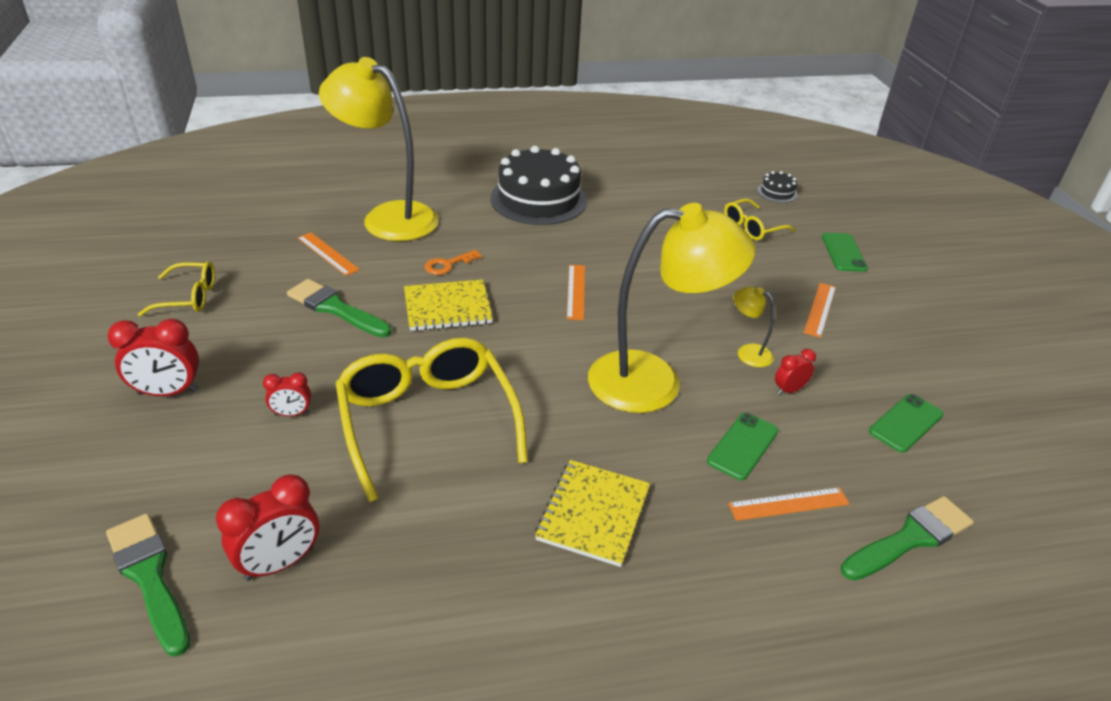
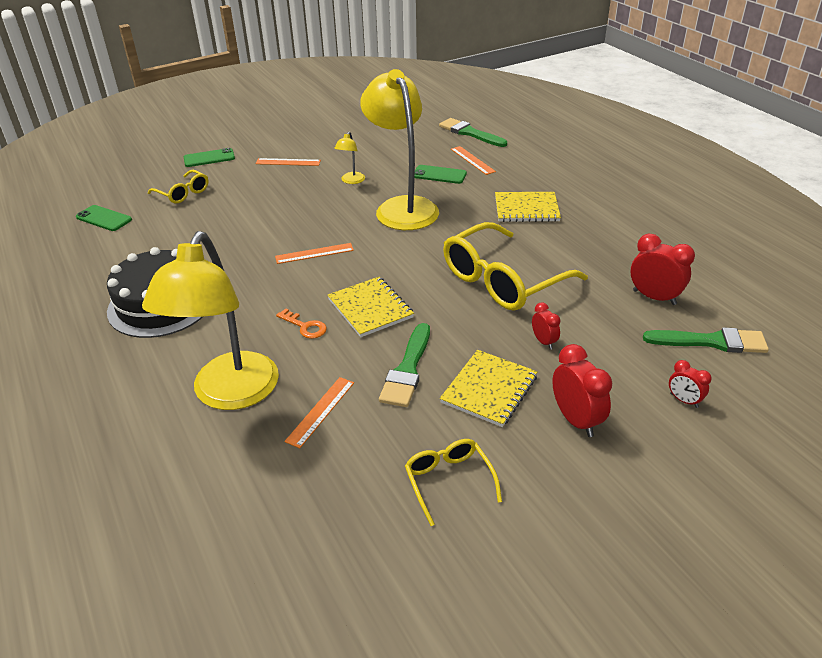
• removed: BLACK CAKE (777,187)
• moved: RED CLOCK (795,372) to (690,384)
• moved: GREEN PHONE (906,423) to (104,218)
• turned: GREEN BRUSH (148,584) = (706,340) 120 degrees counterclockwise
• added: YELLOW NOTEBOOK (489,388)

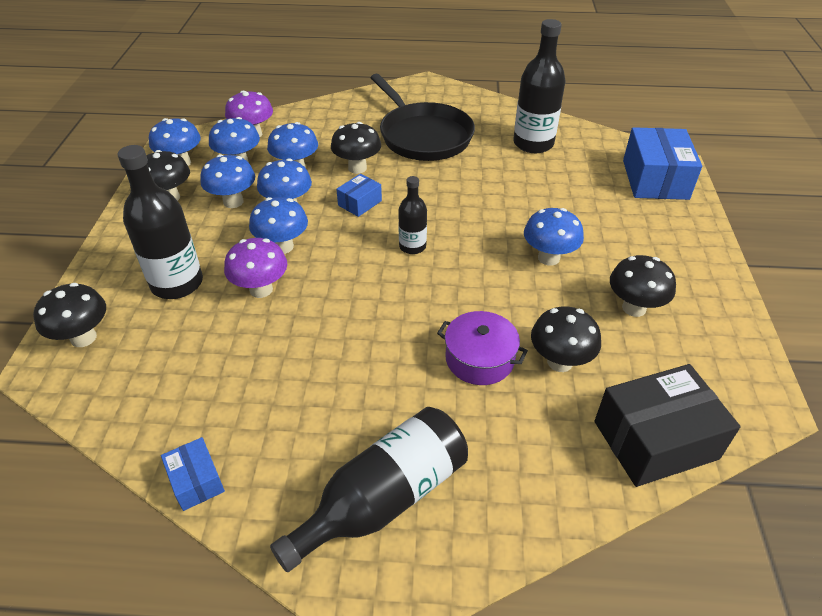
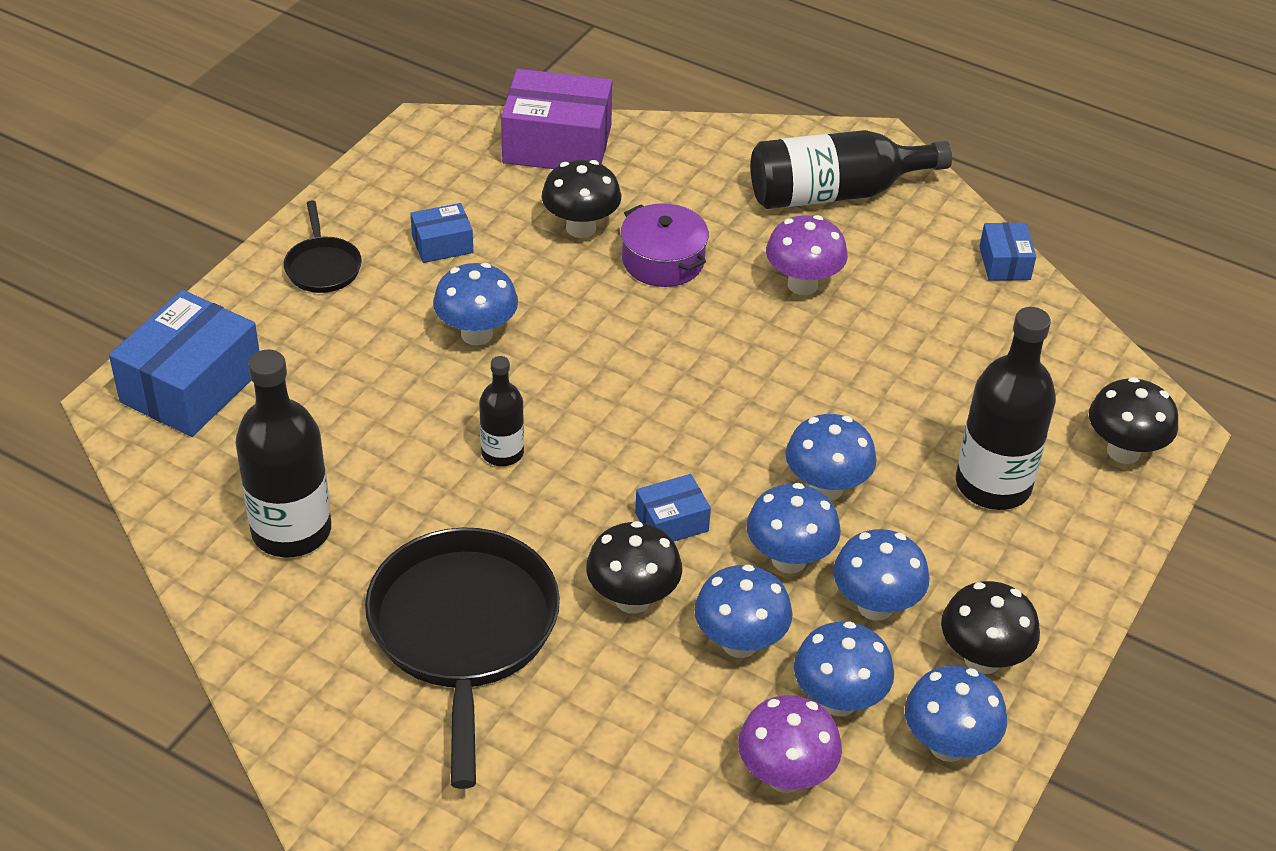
• moved: BLACK BOTTLE (412,215) to (501,411)
• moved: PURPLE MUSHROOM (255,268) to (807,255)
• replaced: BLACK MUSHROOM (643,286) to BLUE BOX (441,233)
• recoloured: BLACK BOX (668,425) to PURPLE BOX (556,119)
• added: BLACK PAN (323,246)

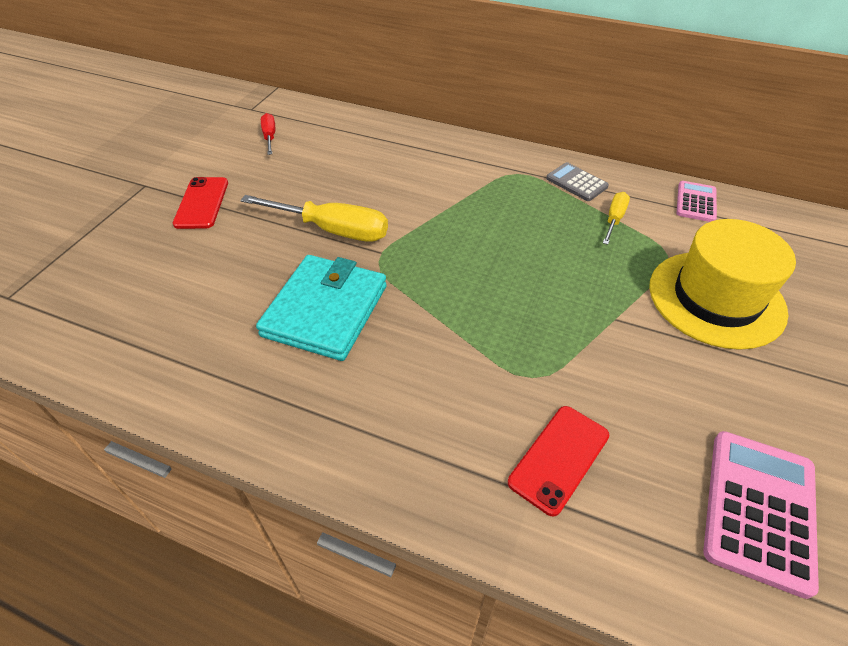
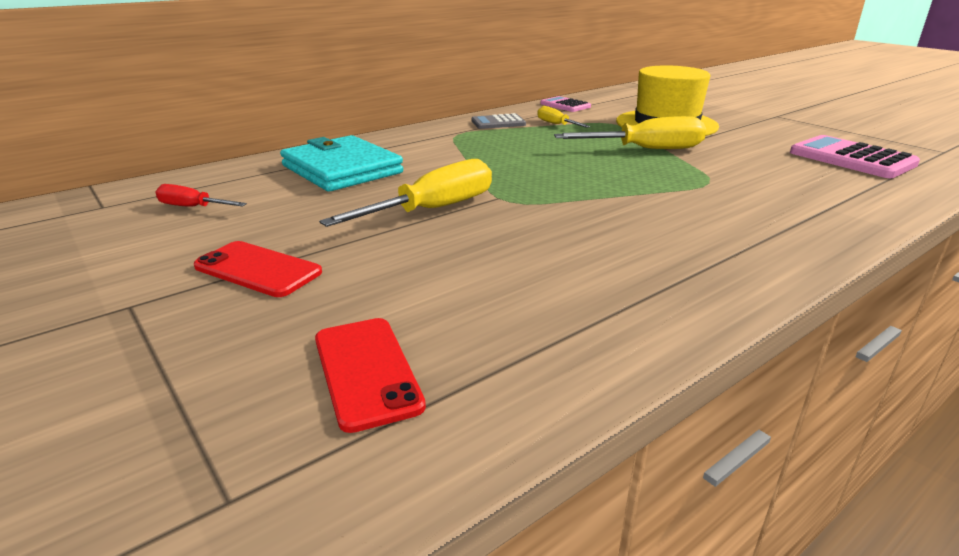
• moved: TURQUOISE WALLET (321,308) to (341,163)
• moved: RED PHONE (558,461) to (370,375)
• added: YELLOW SCREWDRIVER (630,132)

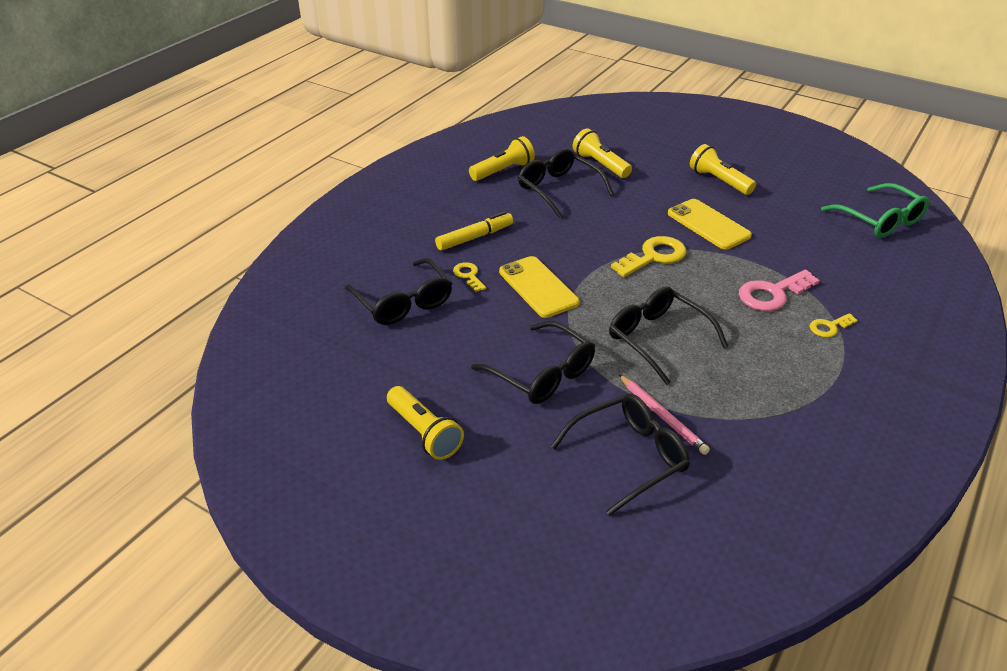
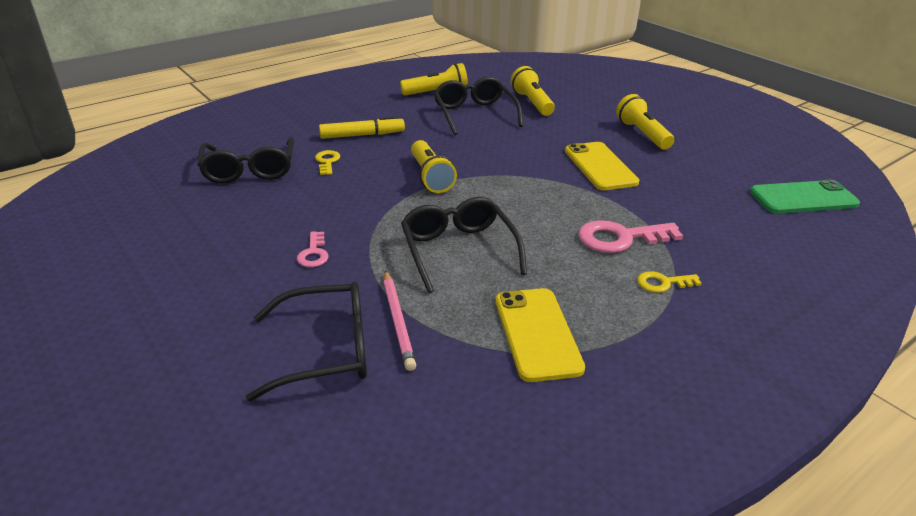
• replaced: GREEN GLASSES (875,210) to GREEN PHONE (805,196)
• removed: YELLOW KEY (648,256)
• moved: YELLOW PHONE (539,287) to (540,335)
• replaced: BLACK GLASSES (533,362) to PINK KEY (313,249)
• moved: YELLOW FLASHLIGHT (425,423) to (434,166)

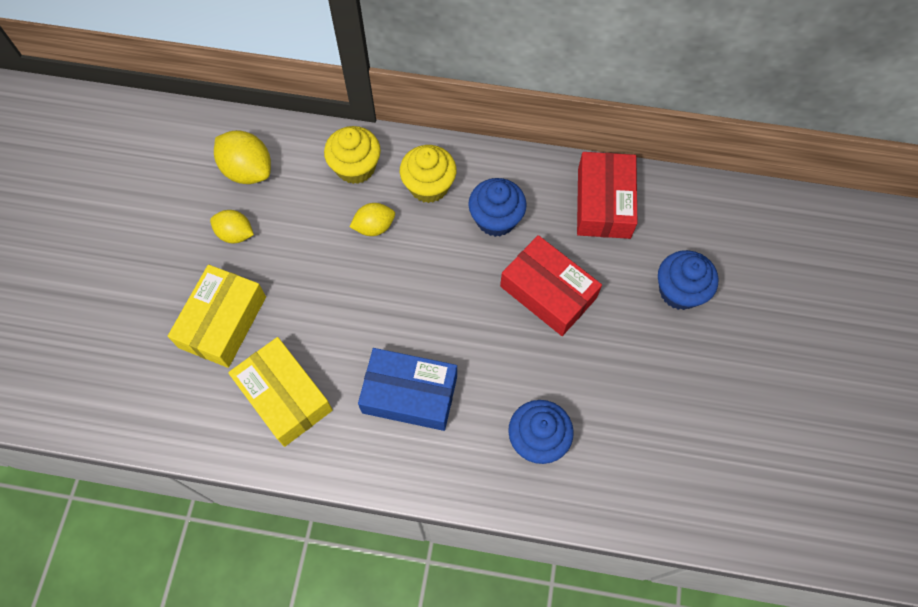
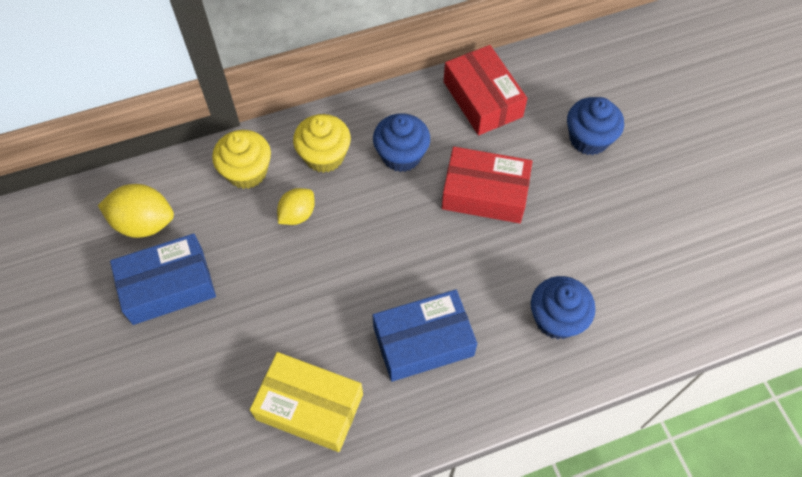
• replaced: YELLOW LEMON (232,226) to BLUE BOX (163,279)
• removed: YELLOW BOX (217,316)

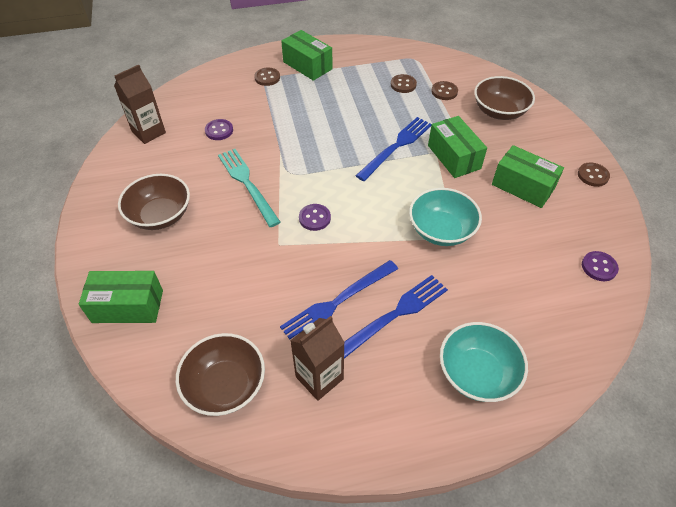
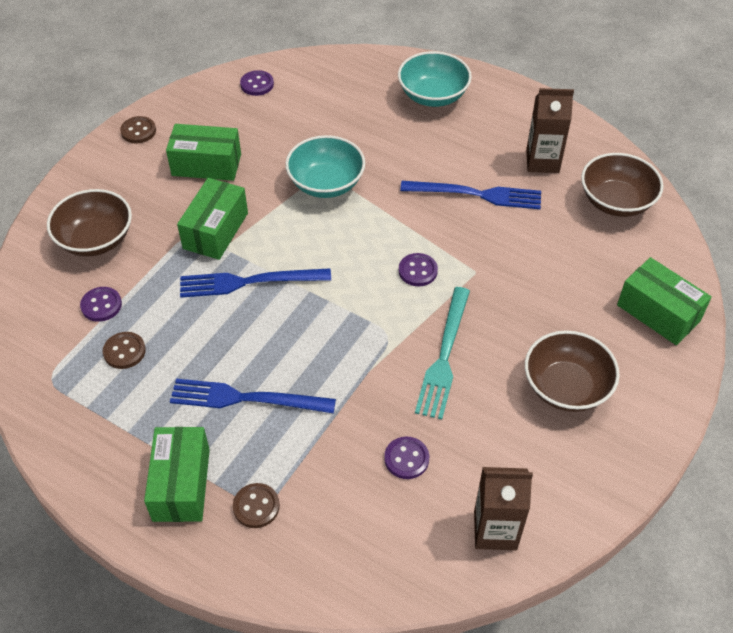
• recoloured: BROWN BUTTON (445,90) to PURPLE BUTTON (101,304)
• turned: GREEN BOX (528,176) = (203,152) 75 degrees counterclockwise
• moved: BLUE FORK (396,317) to (253,396)

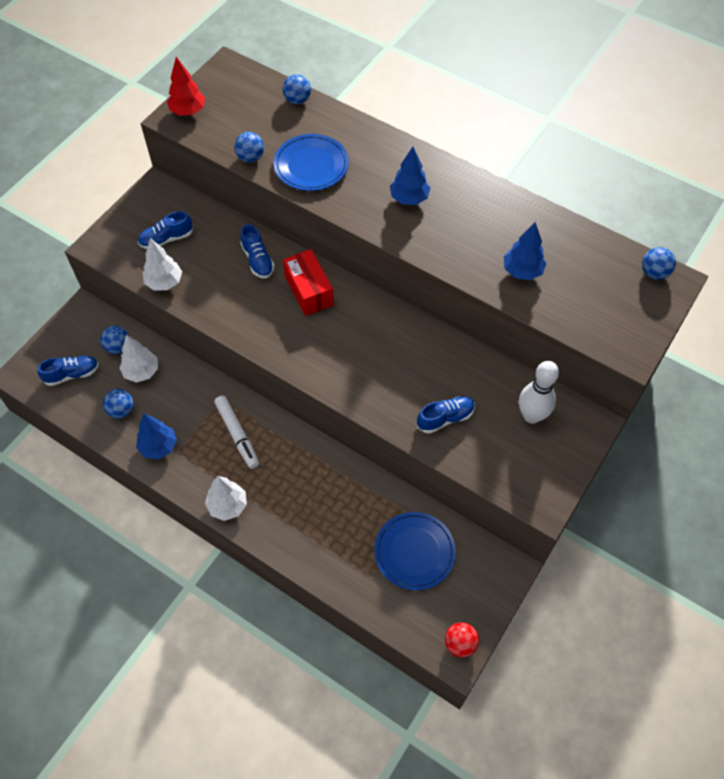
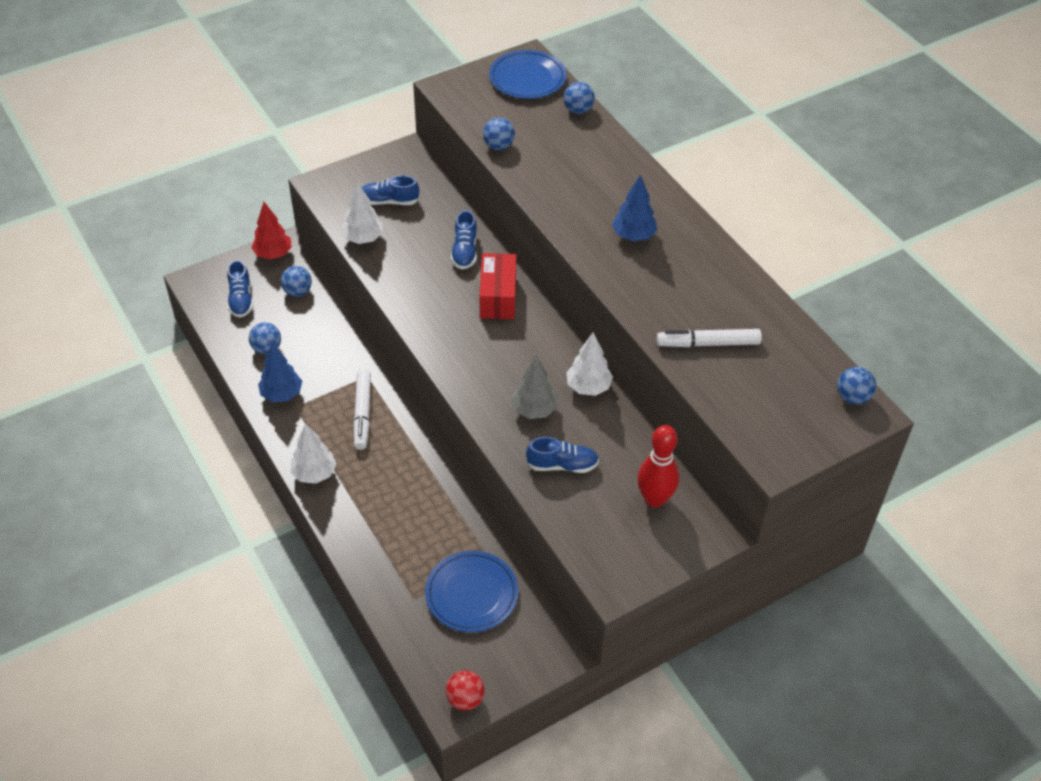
• moved: RED TREE (186,86) to (271,230)
• moved: BLUE PLATE (311,162) to (527,74)
• replaced: BLUE TREE (525,251) to WHITE MARKER (709,338)
• moved: WHITE TREE (139,359) to (590,364)
• turned: BLUE SHOE (68,371) = (240,289) 75 degrees clockwise
• recoloured: WHITE BOWLING PIN (539,392) to RED BOWLING PIN (658,466)
• added: GREY TREE (534,387)

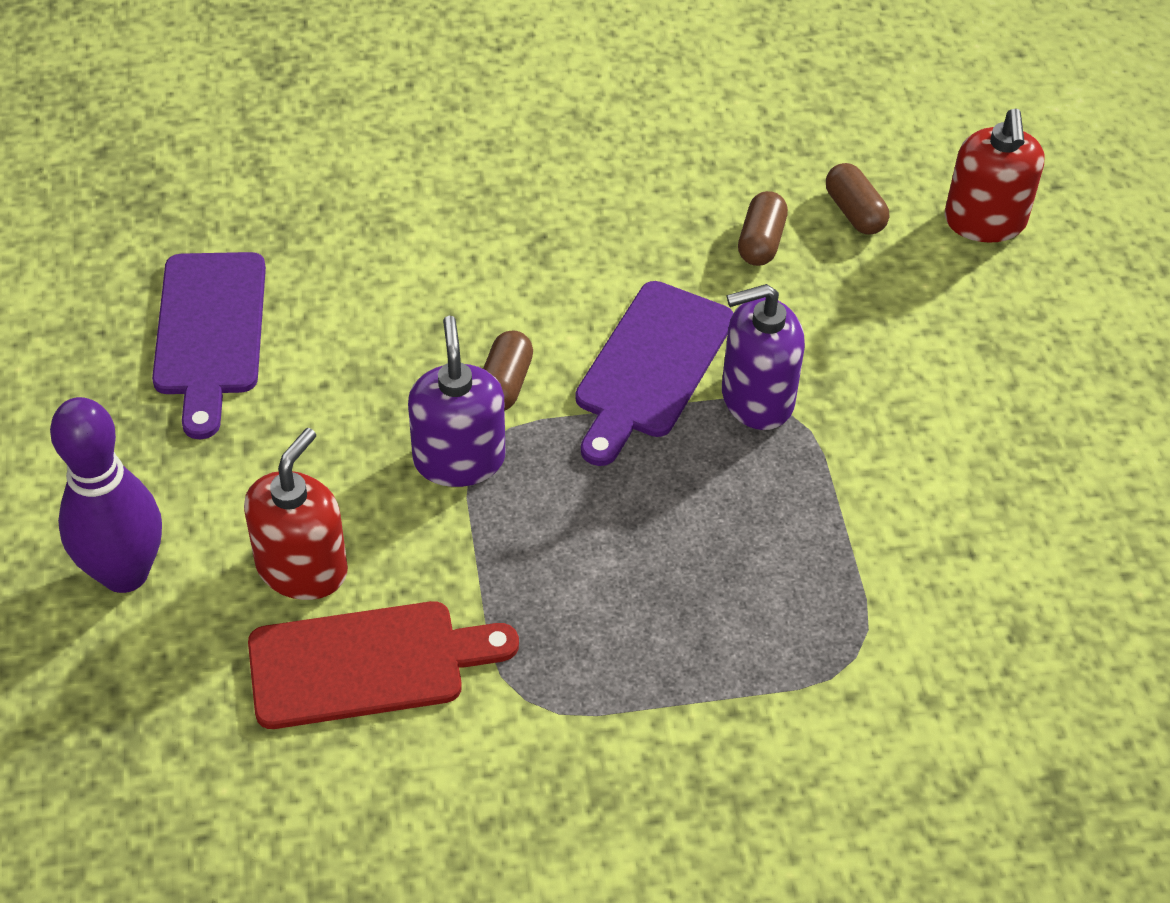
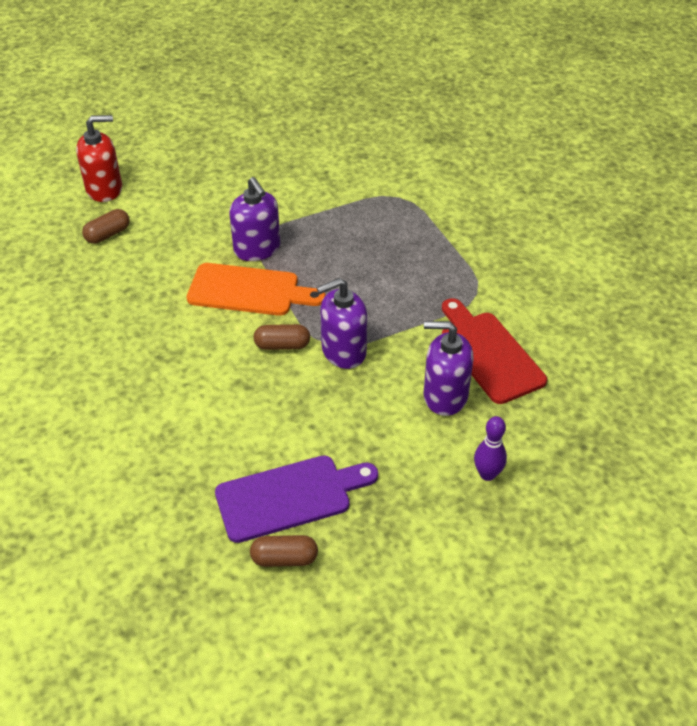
• moved: BROWN CAPSULE (763,228) to (284,551)
• recoloured: PURPLE CUTTING BOARD (654,373) to ORANGE CUTTING BOARD (256,289)
• resized: PURPLE BOWLING PIN (106,495) = (490,448) x0.53
• recoloured: RED SOAP DISPENSER (296,514) to PURPLE SOAP DISPENSER (448,368)

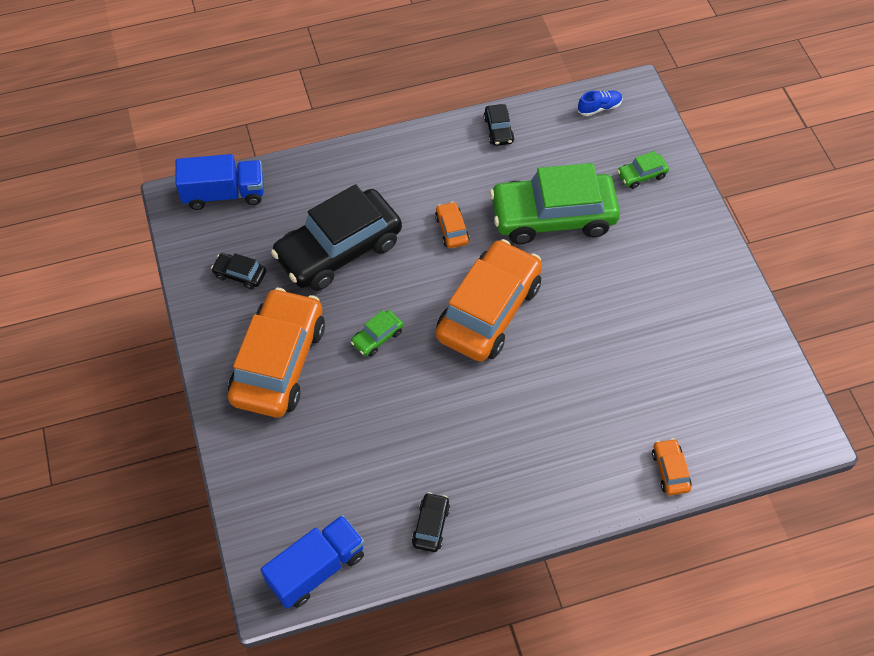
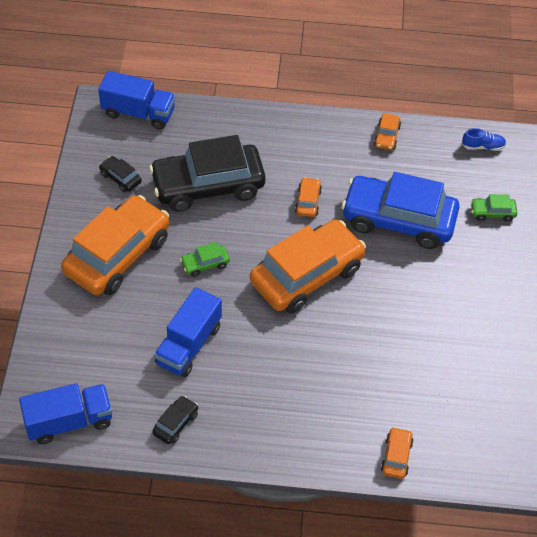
• recoloured: BLACK CAR (499,125) to ORANGE CAR (387,131)
• recoloured: GREEN CAR (555,203) to BLUE CAR (400,210)
• added: BLUE TRUCK (188,332)

